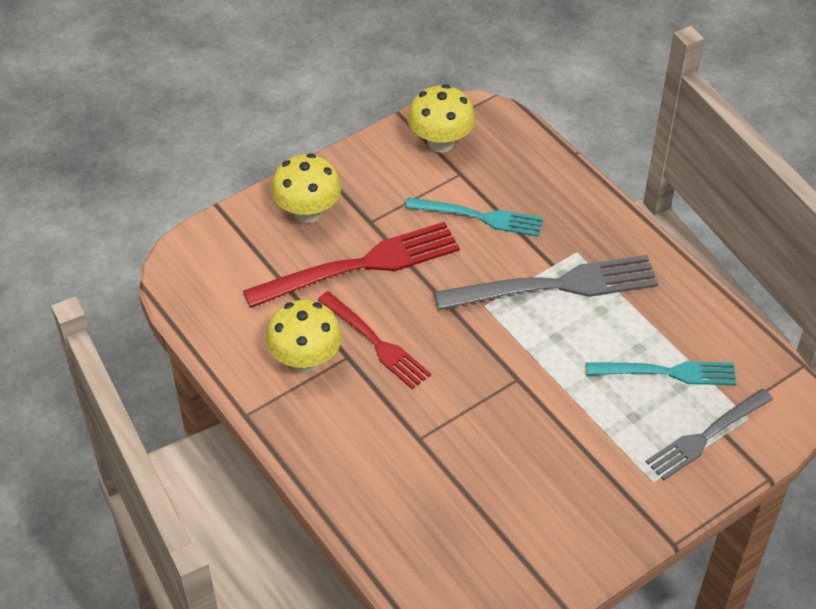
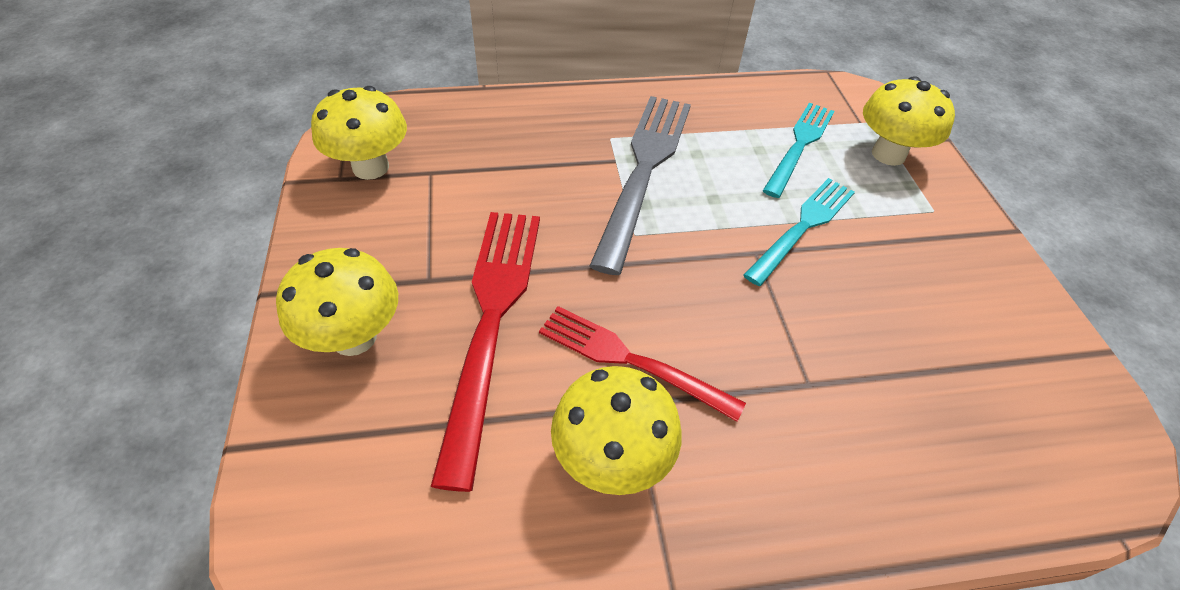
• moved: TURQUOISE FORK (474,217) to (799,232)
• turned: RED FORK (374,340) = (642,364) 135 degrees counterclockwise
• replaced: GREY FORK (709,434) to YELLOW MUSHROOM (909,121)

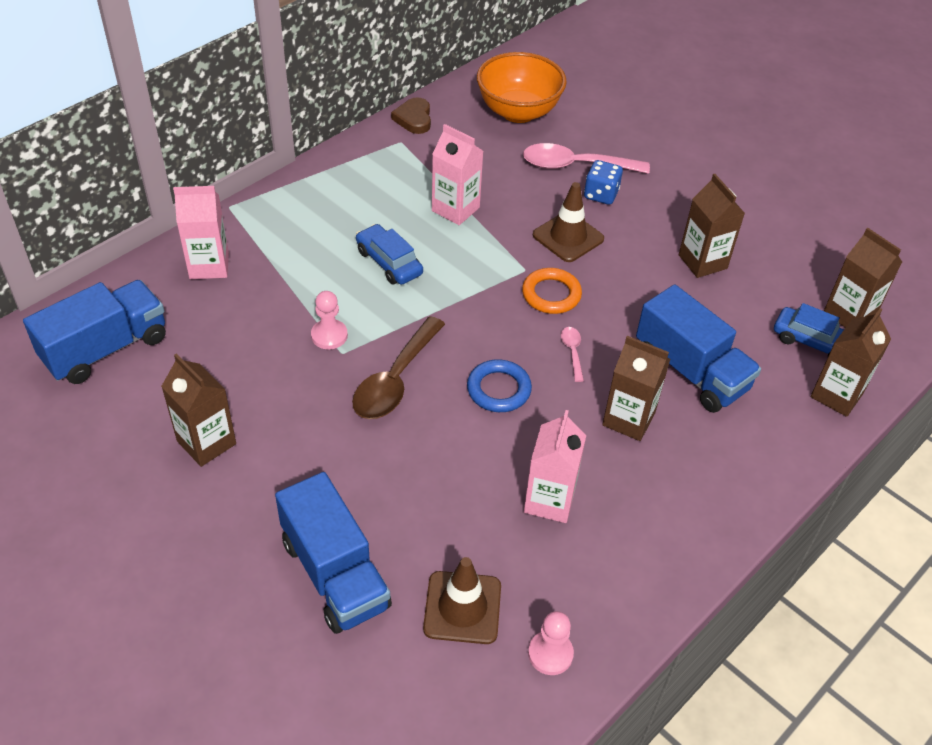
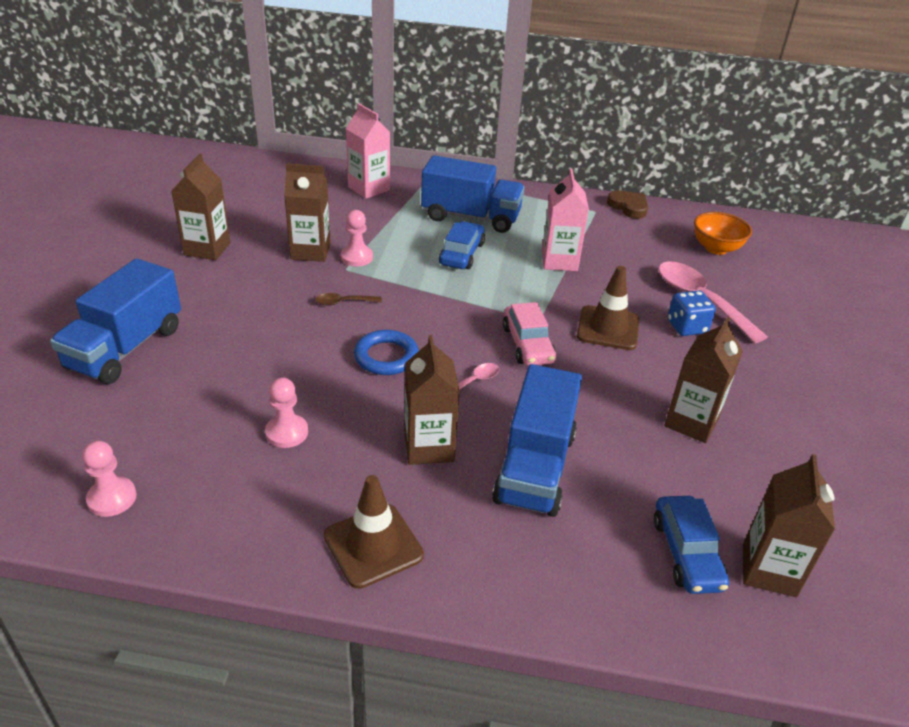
• resized: ORANGE BOWL (522,87) = (723,233) x0.62
• turned: BROWN HEART (411,115) = (627,205) 90 degrees clockwise
• replaced: ORANGE RING (552,291) to PINK CAR (529,334)
• moved: BLUE TRUCK (94,332) to (473,194)
• moved: BROWN CARTON (851,362) to (307,212)
• resized: BROWN SPOON (398,367) = (348,299) x0.46
• replaced: PINK CARTON (555,466) to PINK PAWN (286,412)
• moved: BROWN TRAFFIC CONE (462,600) to (374,532)

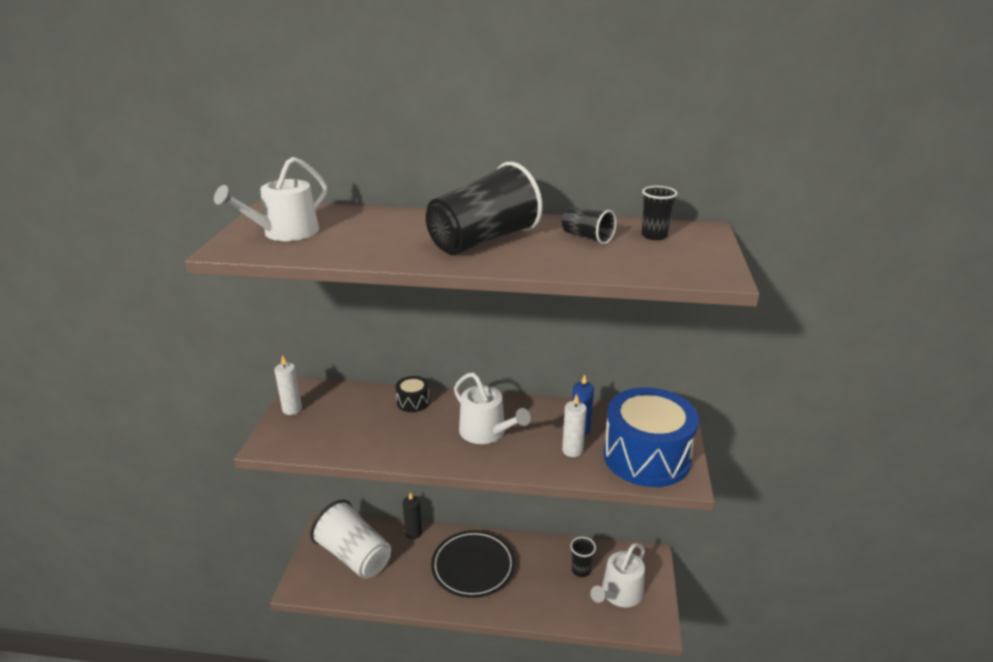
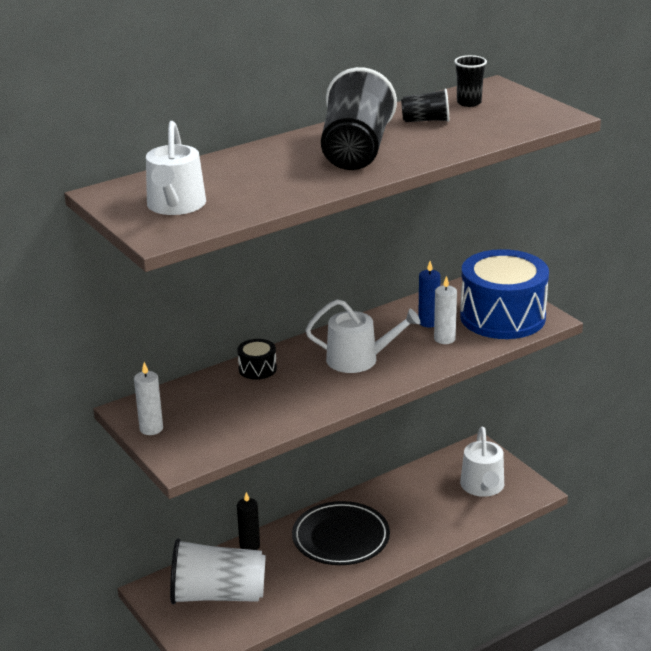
• removed: BLACK CUP (583,557)

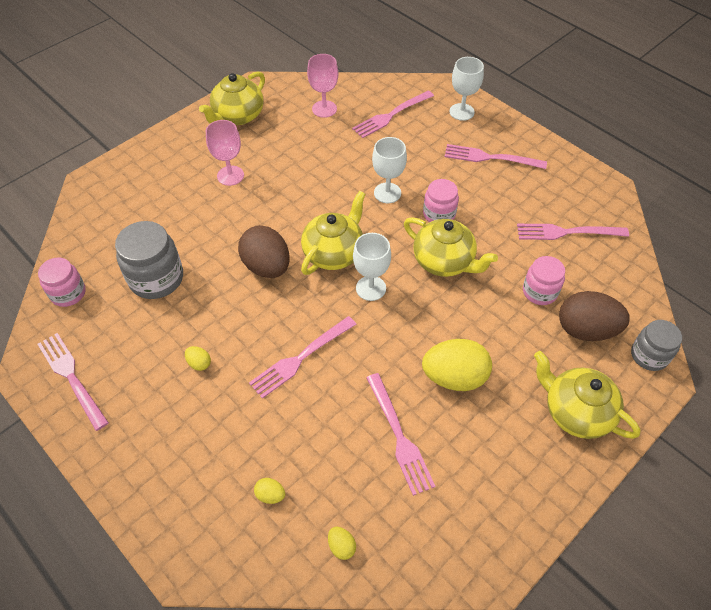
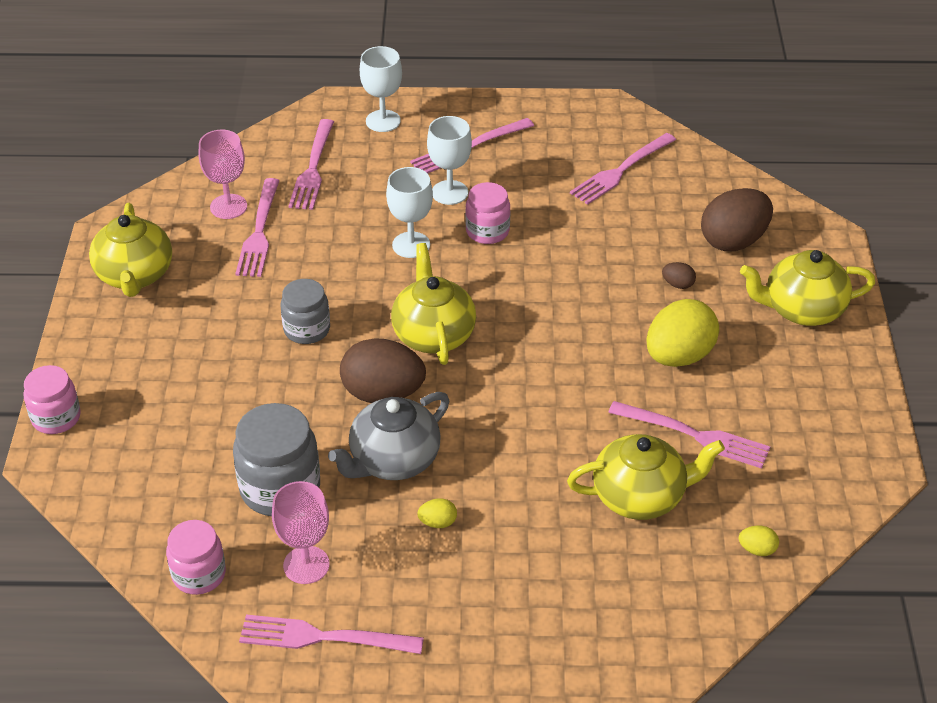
• moved: PINK GOBLET (225,153) to (300,532)
• moved: YELLOW TEAPOT (451,247) to (646,477)
• moved: WHITE GOBLET (372,267) to (449,160)
• moved: PINK JAR (544,280) to (52,399)
• moved: PINK FORK (303,357) to (257,227)
• moved: GREY JAR (656,345) to (305,311)
• removed: YELLOW EGG (269,491)
• added: BROWN EGG (679,275)
• added: GREY TEAPOT (388,436)

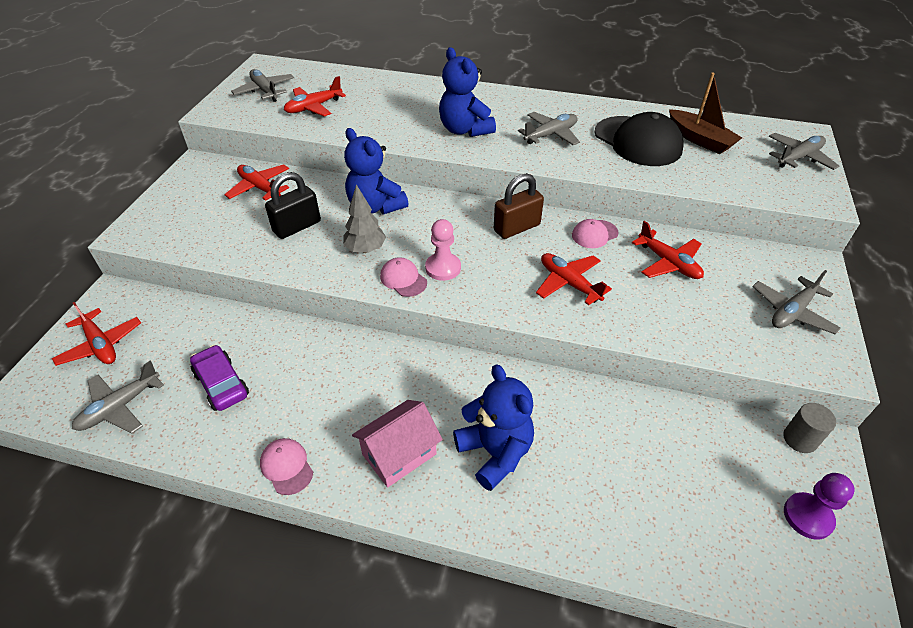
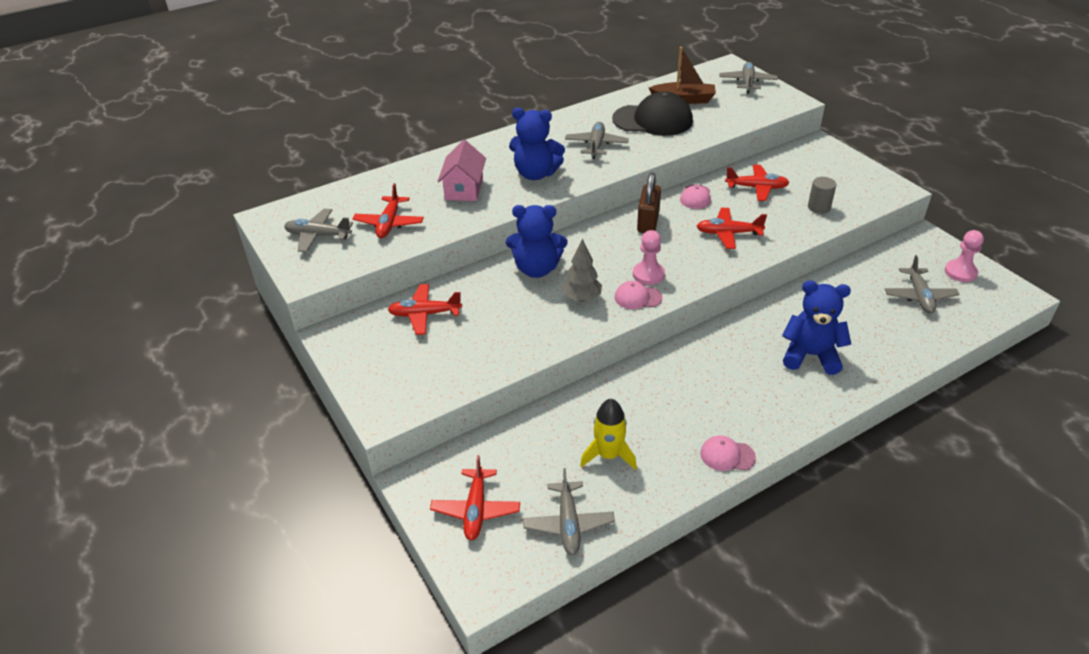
• removed: BLACK PADLOCK (293,205)
• moved: GREY PLANE (796,302) to (922,284)
• turned: RED PLANE (96,334) = (475,497) 90 degrees clockwise
• replaced: PURPLE CAR (219,378) to YELLOW ROCKET (608,434)
• moved: PINK HOUSE (397,443) to (462,170)
• moved: GREY CYLINDER (809,428) to (822,195)
• recoloured: PURPLE PAWN (819,506) to PINK PAWN (964,256)

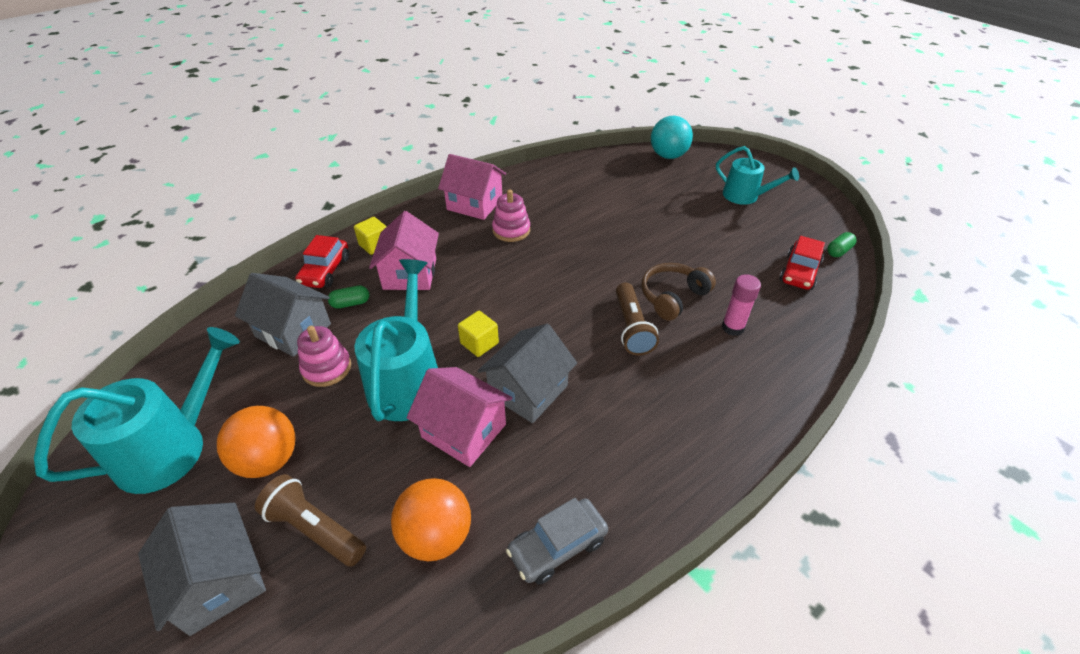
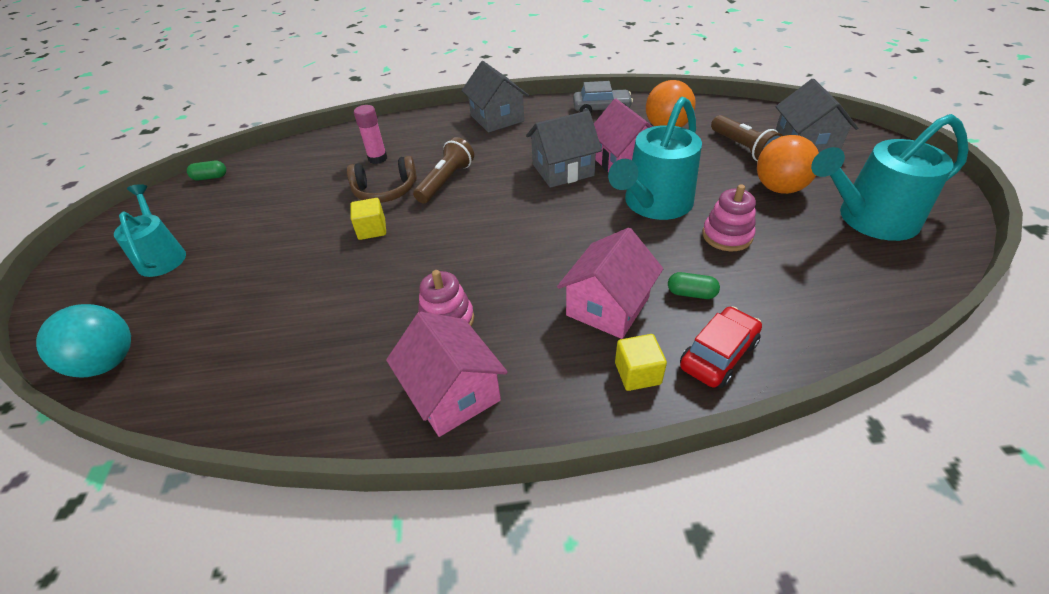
• removed: RED CAR (802,263)
• moved: GREY HOUSE (283,315) to (495,97)
• moved: YELLOW CUBE (478,334) to (368,219)

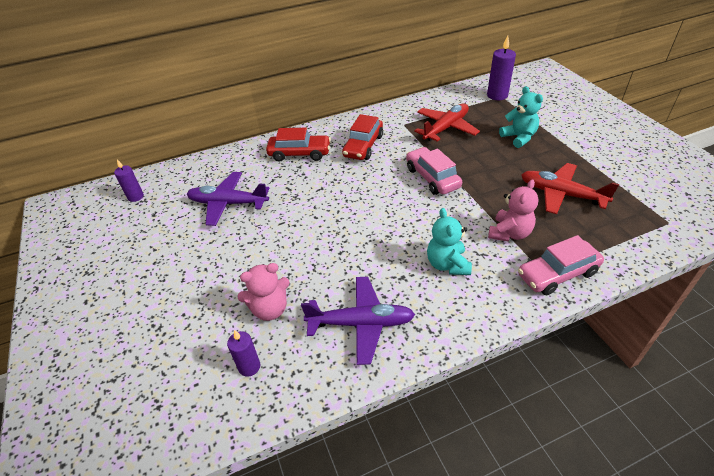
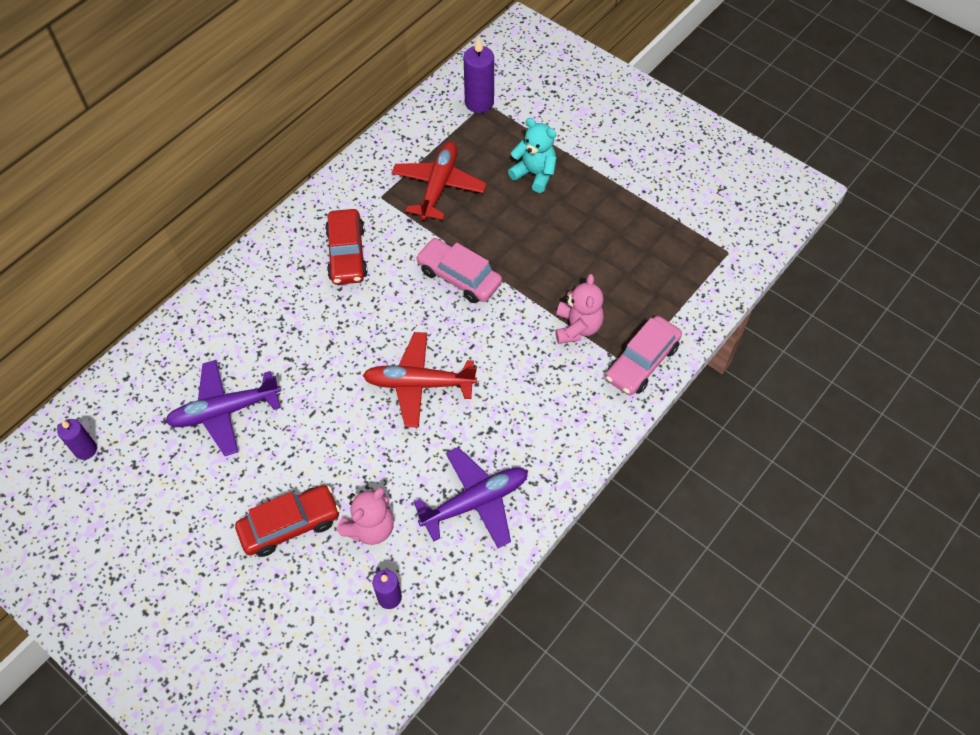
• moved: RED CAR (298,145) to (287,521)
• moved: RED PLANE (570,188) to (420,380)
• removed: TURQUOISE TEDDY BEAR (449,241)

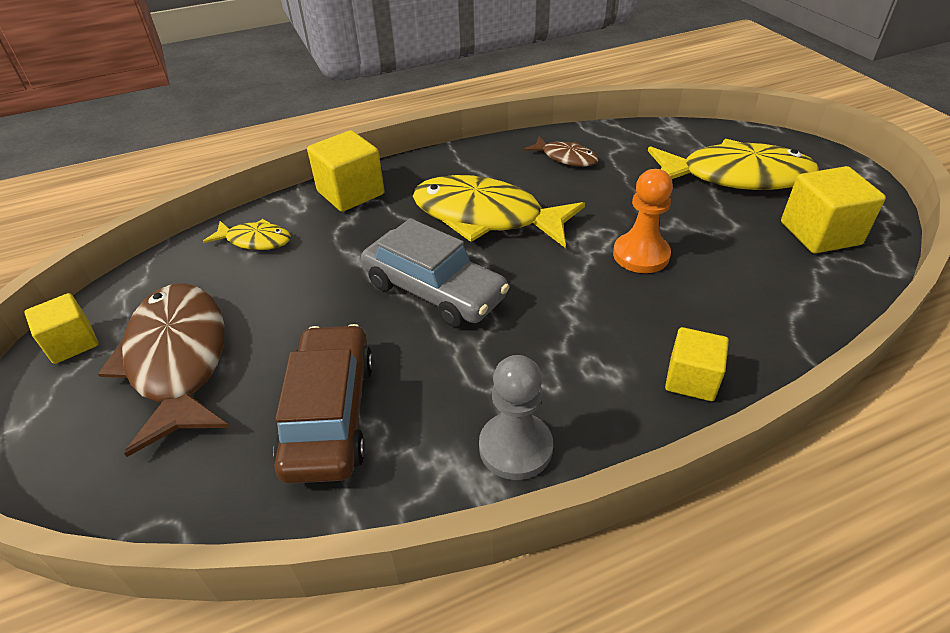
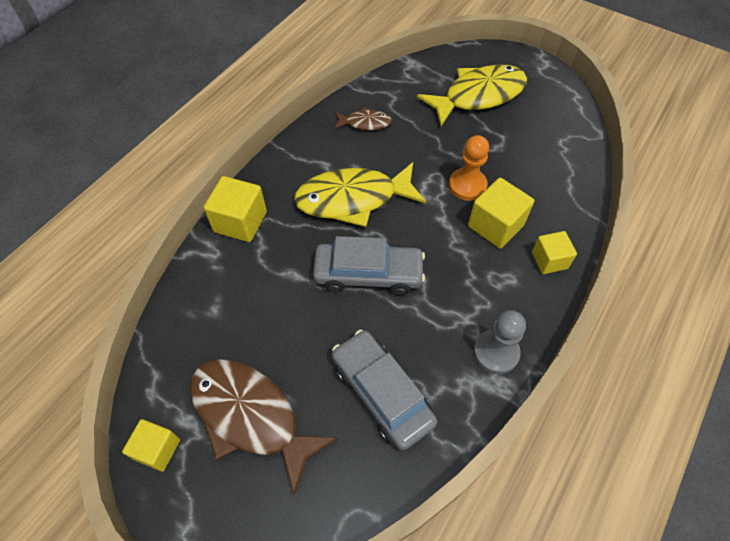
• moved: YELLOW CUBE (833,210) to (501,213)
• removed: YELLOW FISH (247,234)
• recoloured: BROWN CAR (323,404) to GREY CAR (384,390)

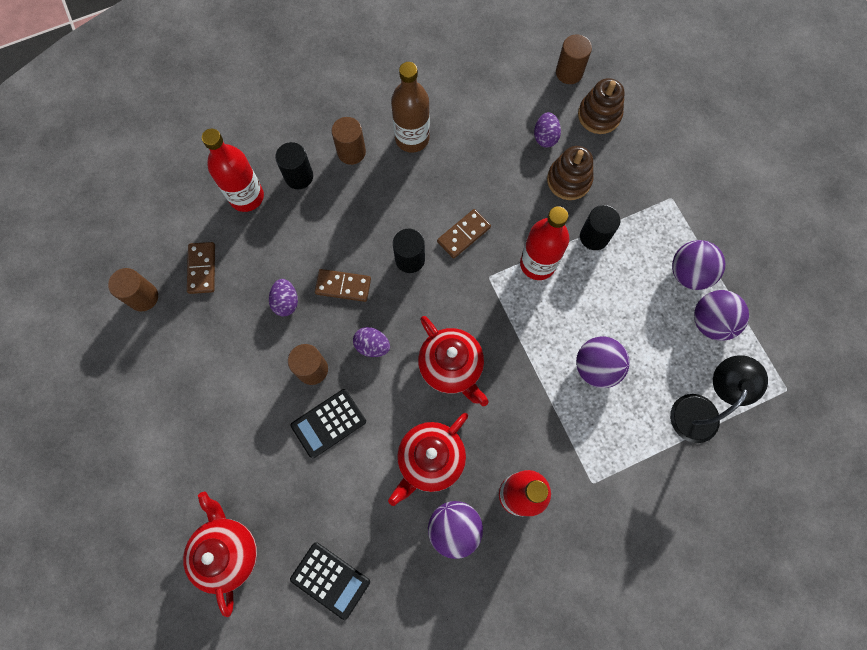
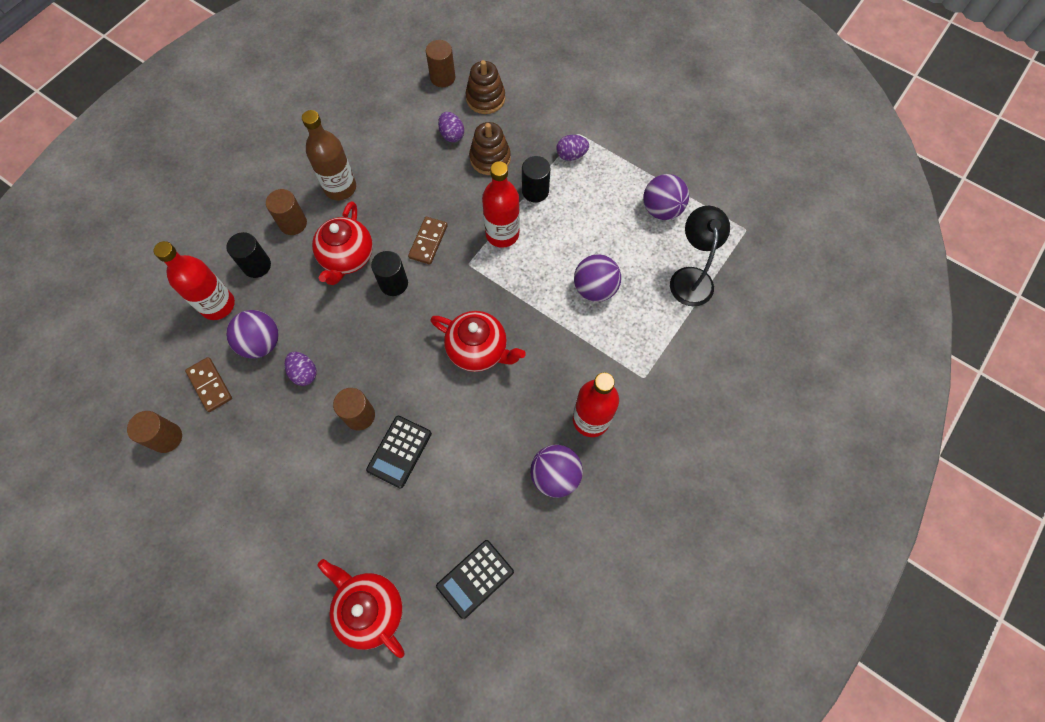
• moved: PURPLE BALL (698,265) to (252,334)
• removed: BROWN DOMINO (343,285)
• moved: PURPLE EGG (371,342) to (572,148)
• moved: RED TEAPOT (428,459) to (342,243)
• turned: BLACK CALCULATOR (330,581) = (475,579) 135 degrees clockwise

